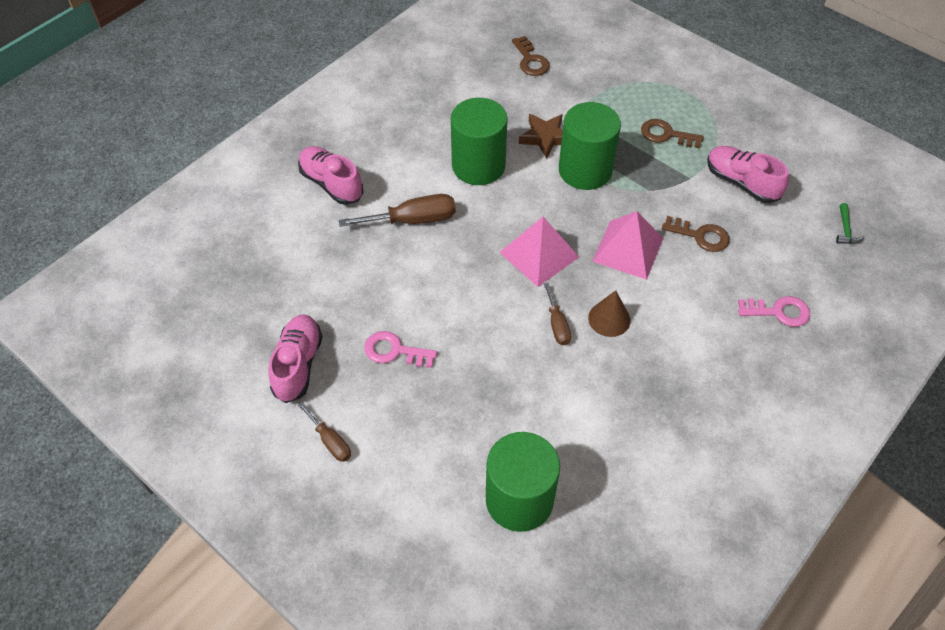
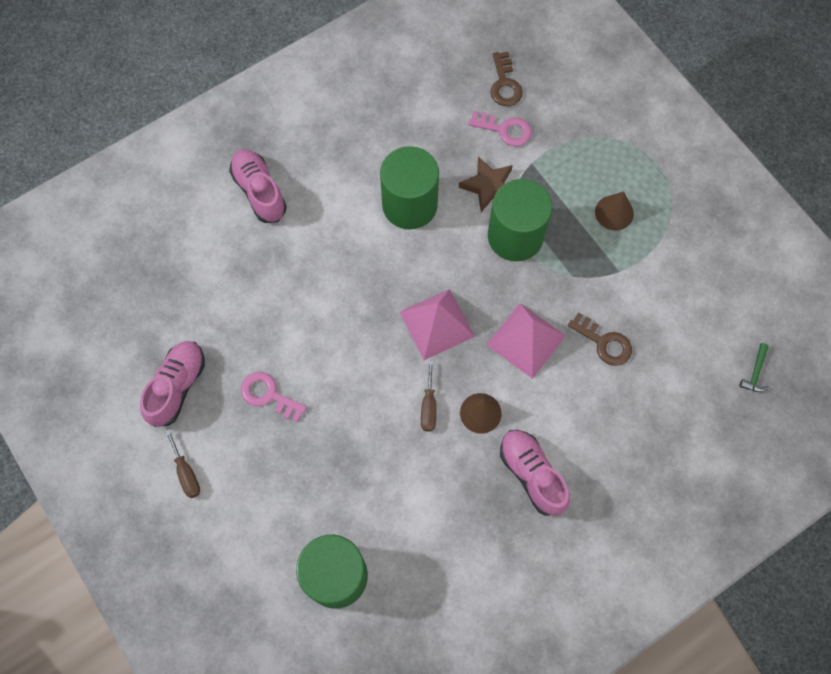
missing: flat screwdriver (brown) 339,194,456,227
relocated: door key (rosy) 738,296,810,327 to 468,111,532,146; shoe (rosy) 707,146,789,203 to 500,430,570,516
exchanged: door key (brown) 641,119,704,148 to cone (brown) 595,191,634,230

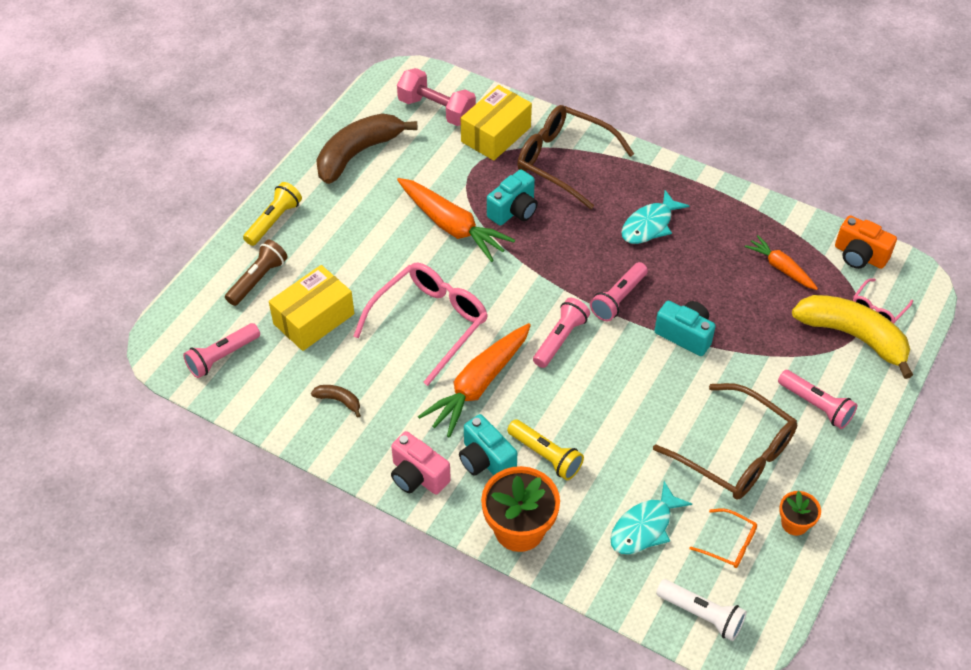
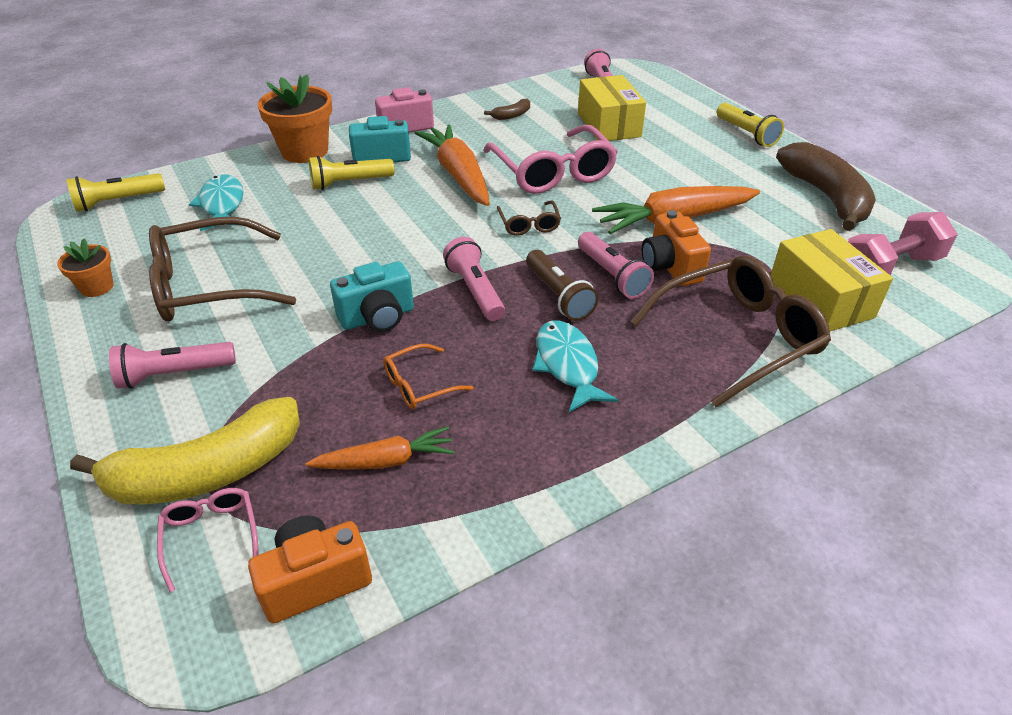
appeared: spectacles (brown) 497,200,561,236
relocated: spectacles (orange) 690,508,757,568 to 383,344,473,409; torch (brown) 225,240,288,306 to 526,250,599,321; torch (rosy) 533,298,590,368 to 578,232,654,299
colour: torch (pure white) 656,579,747,641 to torch (yellow) 66,173,165,212; photo camera (teal) 487,169,538,225 to photo camera (orange) 642,210,711,286

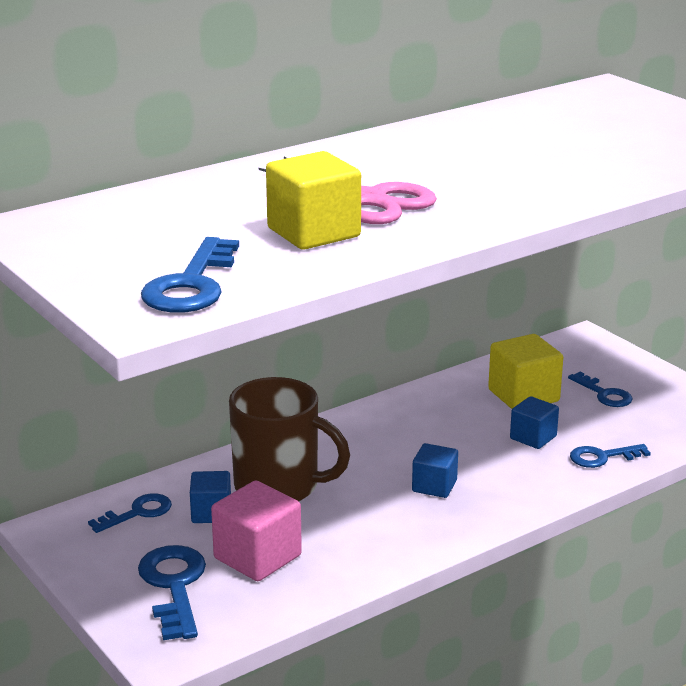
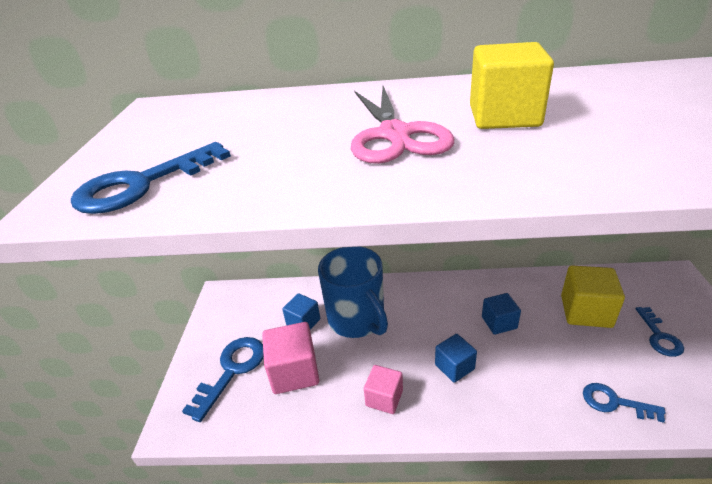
missing: door key (cobalt) 88,493,172,533
appeared: block (rosy) 364,365,403,414
relocated: block (yellow) 266,151,361,250 to 470,42,554,129; block (cobalt) 510,396,559,449 to 482,293,521,335
colour: coffee mug (brown) 229,377,350,501 to coffee mug (cobalt) 318,247,388,338

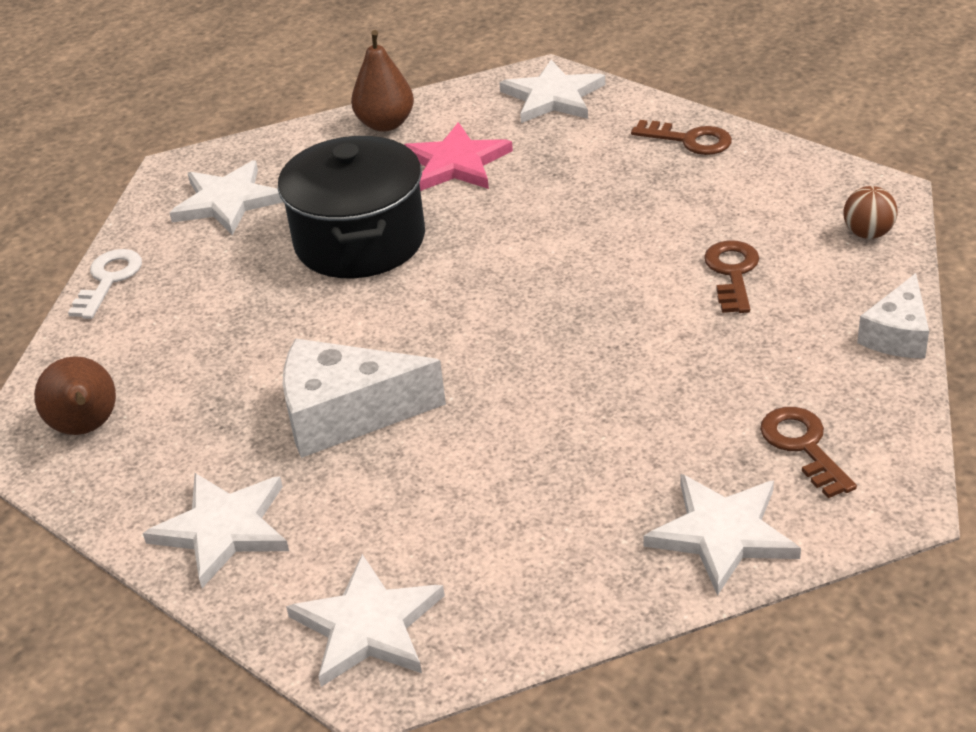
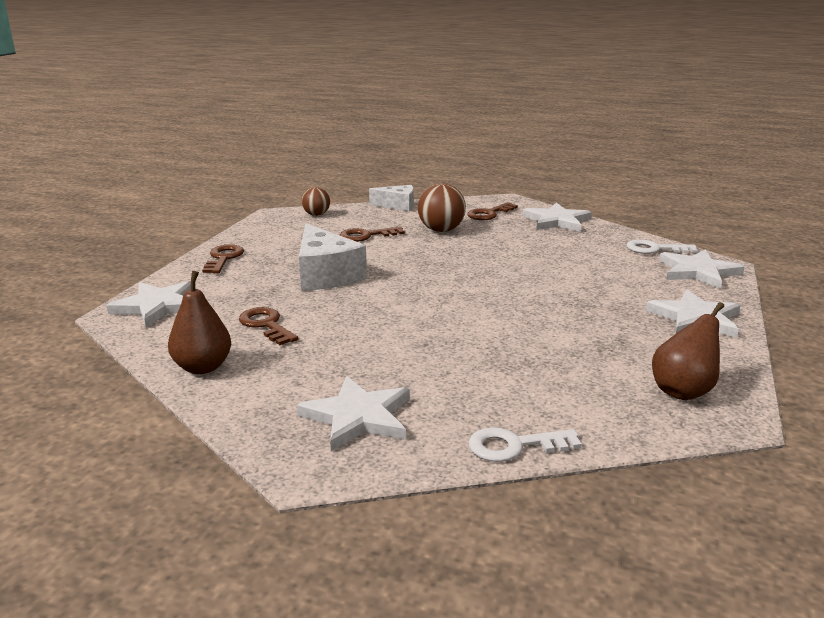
missing: pot (black) 278,136,425,278
appeared: sphere (brown) 418,183,466,232; door key (pure white) 627,239,698,254
relocated: piece of cheese (pure white) 283,339,446,458 to 299,223,367,291
exchanged: star shape (rosy) 404,122,513,191 to door key (brown) 239,307,299,345

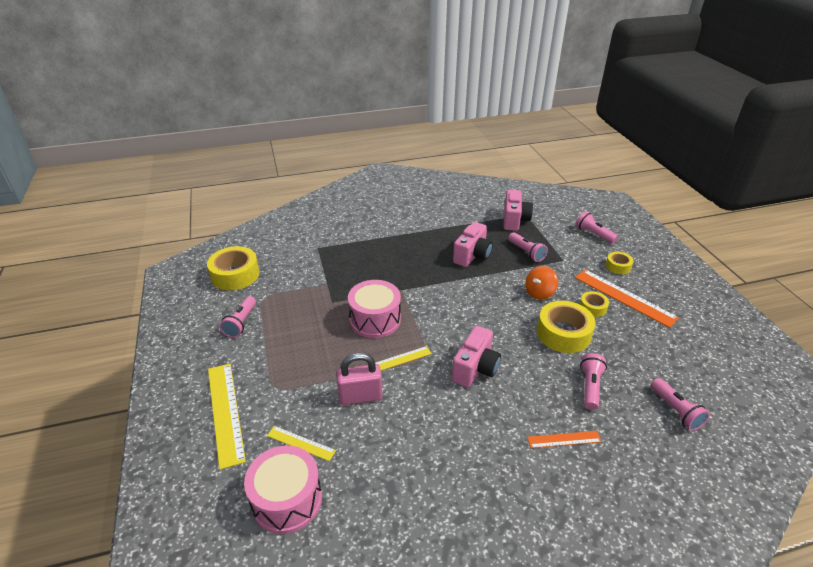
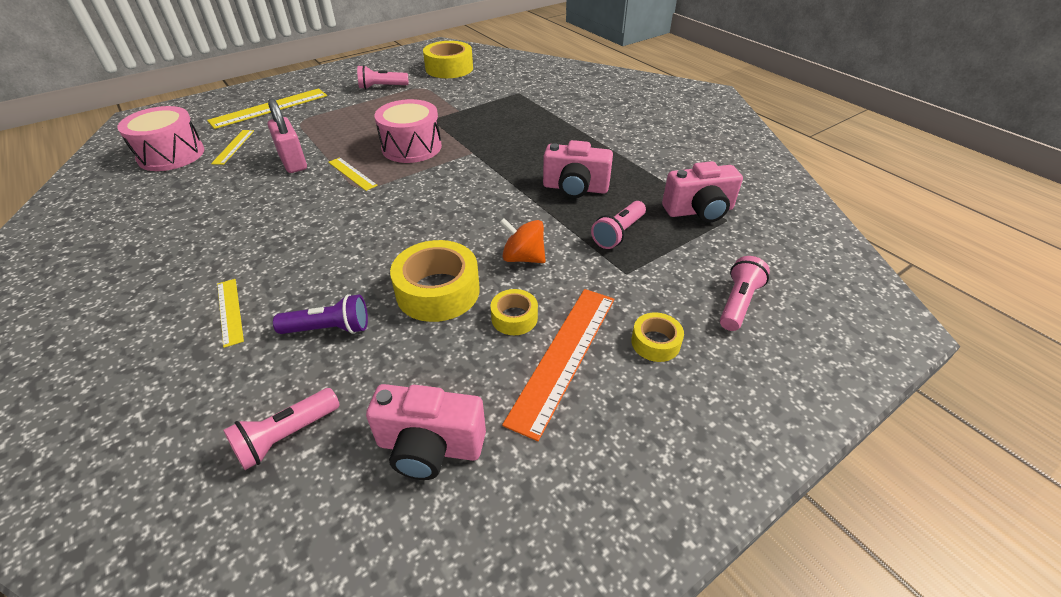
relocated: photo camera (rosy) 452,326,501,387 to 366,384,486,480
colour: straightedge (orange) 527,431,602,448 to straightedge (yellow) 217,279,244,348; torch (rosy) 580,353,607,410 to torch (royal purple) 273,294,368,334

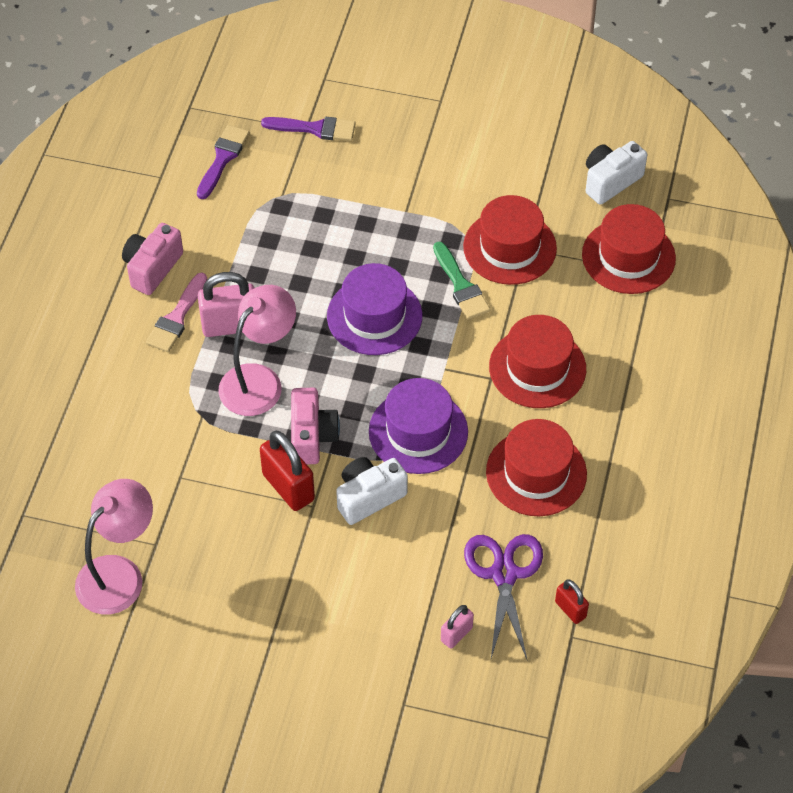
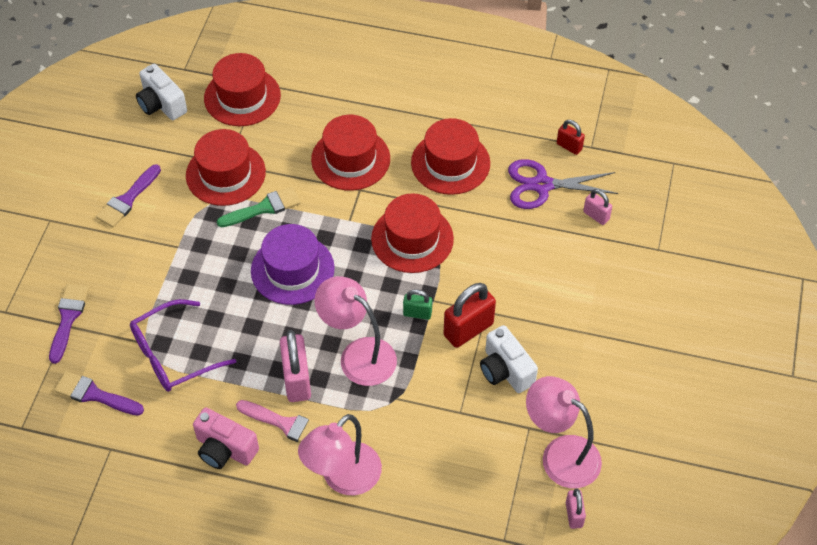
appeared: brush (royal purple) 96,164,161,228; spectacles (royal purple) 130,299,236,392; desk lamp (rosy) 298,414,382,495; padlock (rosy) 566,488,586,529
relocated: photo camera (pure white) 336,457,408,525 to 480,325,538,393
exchanged: photo camera (rosy) 291,388,340,464 to padlock (emerald) 403,289,432,320
colour: tall hat (royal purple) 369,378,468,474 to tall hat (crimson) 371,193,454,273
spun: padlock (crimson) 555,580,589,624 = 557,120,585,155 75 degrees clockwise

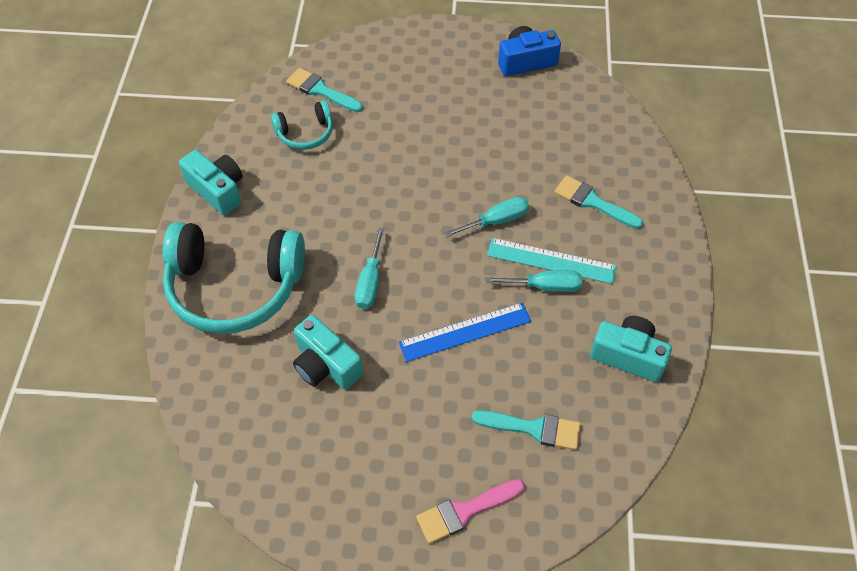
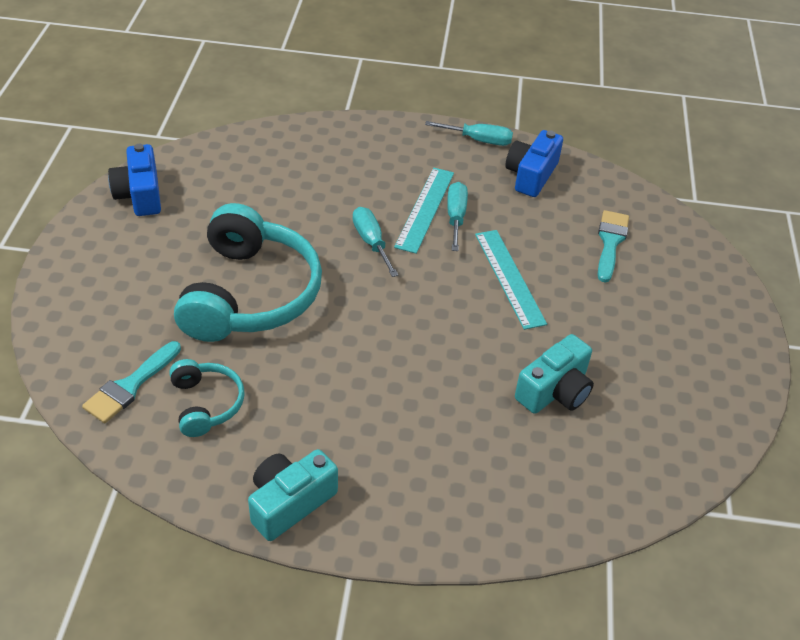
missing: brush (rosy) 416,479,525,544; brush (teal) 554,175,643,229
relocated: over-ear headphones (teal) 162,222,305,334 to 174,203,322,342; flat screwdriver (teal) 355,227,384,309 to 425,121,513,146
colour: straightedge (cobalt) 399,303,532,362 to straightedge (teal) 475,230,547,330; photo camera (teal) 590,316,672,382 to photo camera (cobalt) 506,130,563,197

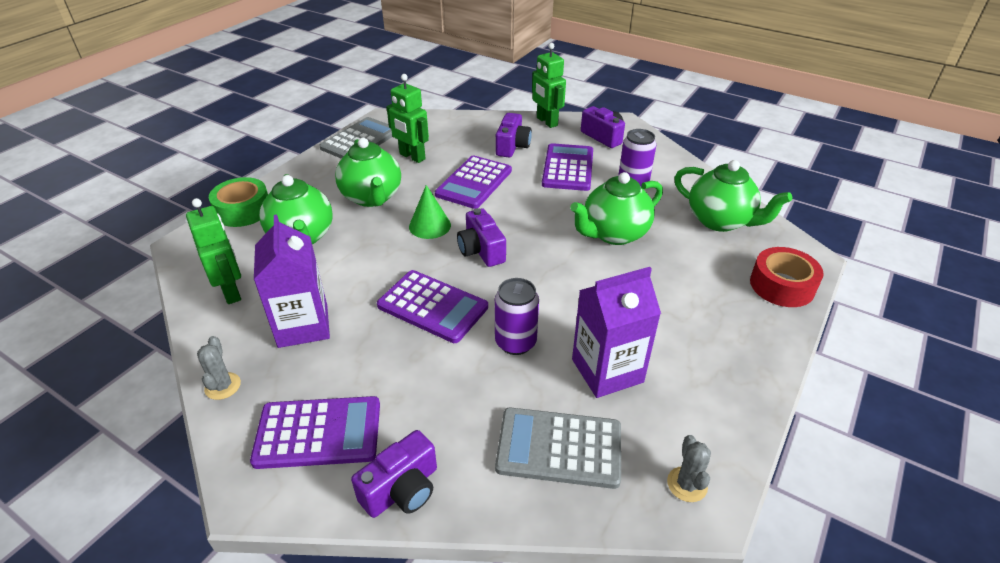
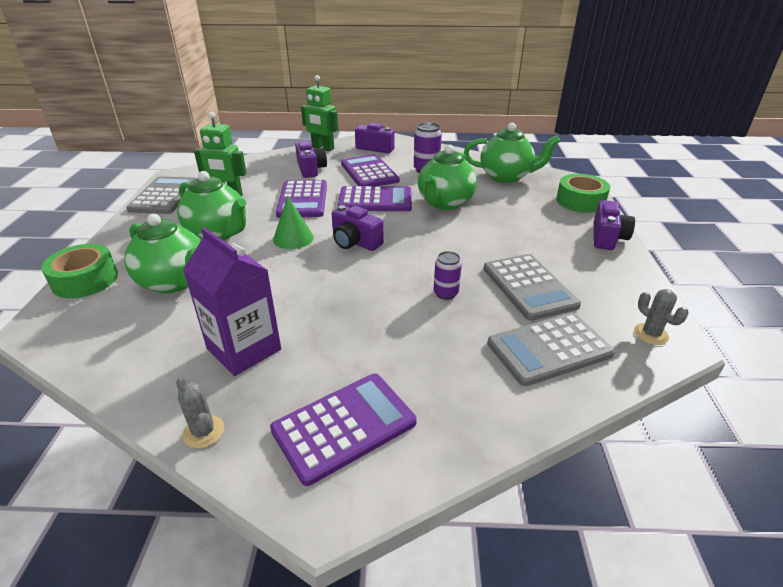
missing: toy robot (emerald) 186,198,241,304
relocated: pocket calculator (royal purple) 377,270,488,343 to 338,186,412,211; photo camera (royal purple) 351,430,437,518 to 593,200,635,250
exchanged: carton (royal purple) 572,267,661,398 to pocket calculator (ash-grey) 483,254,581,321
colour: sticky tape (crimson) 750,247,824,307 to sticky tape (emerald) 556,174,610,213
size: soda can (royal purple) 495,278,539,355 = 434,251,462,300 x0.66

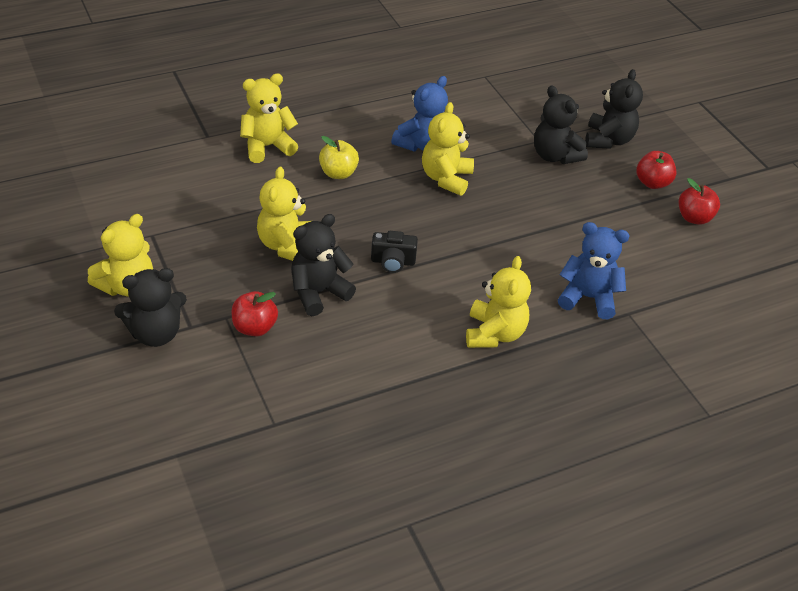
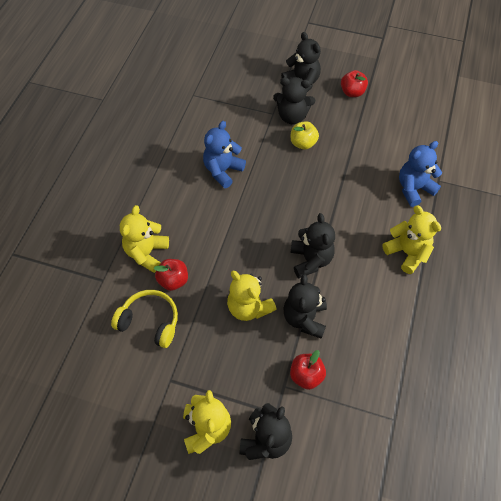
missing: teddy (yellow) 422,102,474,196
appeared: over-ear headphones (yellow) 111,290,178,348
relocated: apple (crimson) 679,178,720,225 to 154,259,188,291; apple (yellow) 319,136,359,179 to 291,121,319,150
exchanged: photo camera (black) 371,231,418,273 to teddy (black) 290,213,335,278
spun: teddy (cobalt) 391,76,448,152 = 203,121,246,188 135 degrees counterclockwise

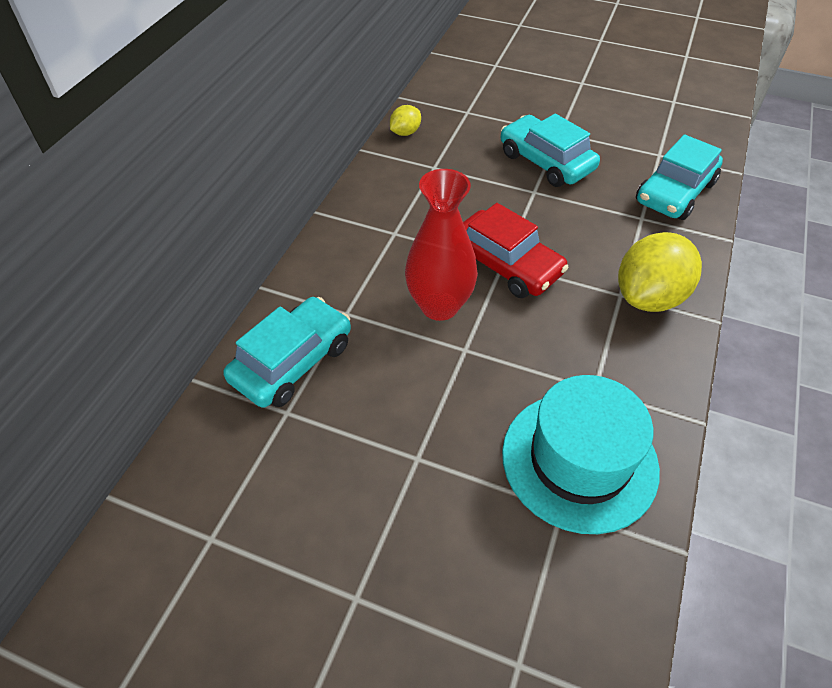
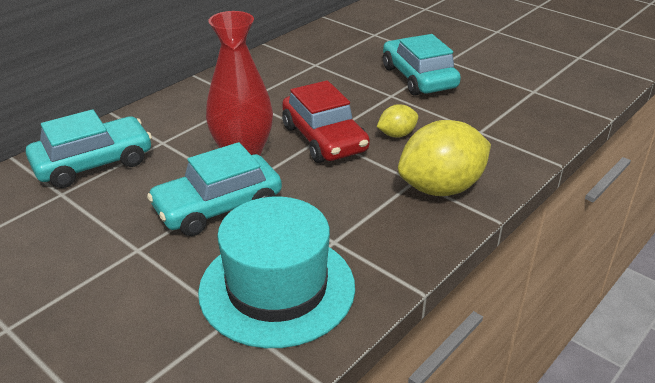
relocated: toy car (teal) 636,134,723,220 to 147,142,282,236; toy lemon (yellow) 390,105,421,136 to 377,104,418,138

